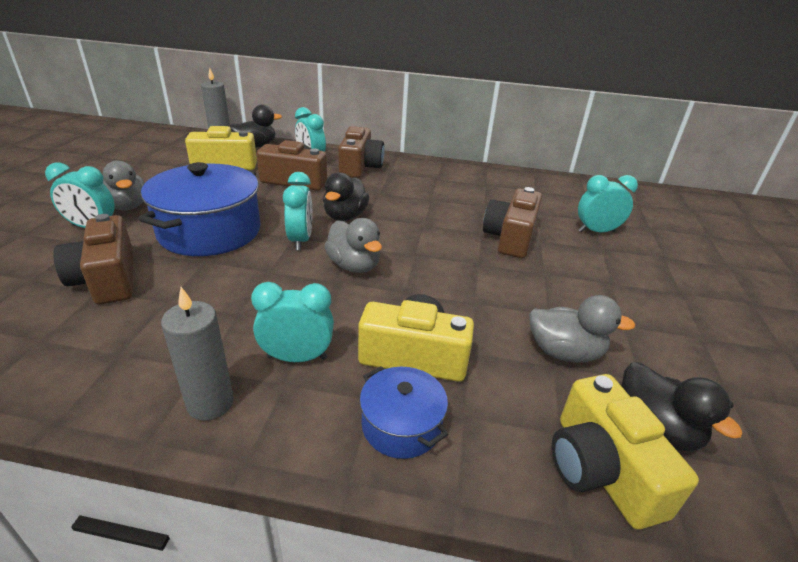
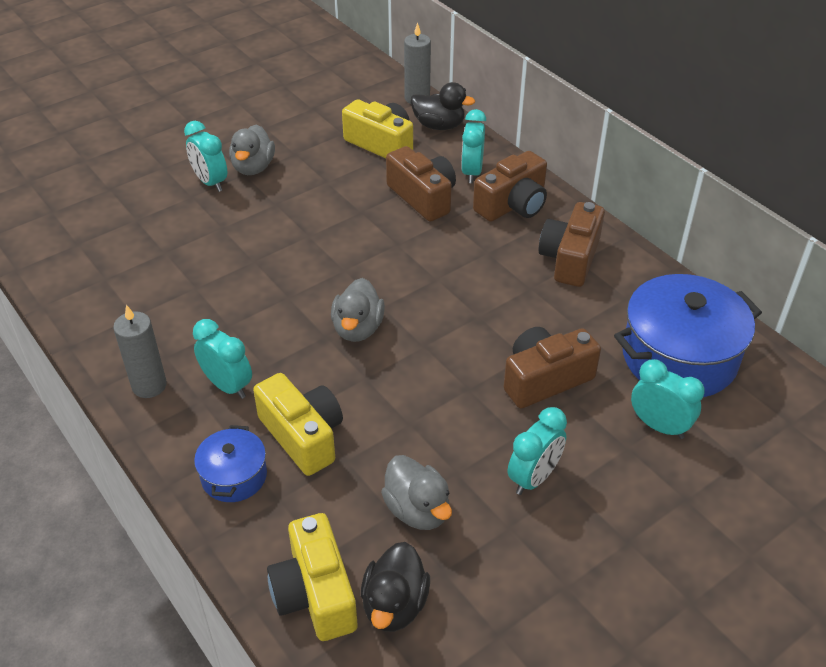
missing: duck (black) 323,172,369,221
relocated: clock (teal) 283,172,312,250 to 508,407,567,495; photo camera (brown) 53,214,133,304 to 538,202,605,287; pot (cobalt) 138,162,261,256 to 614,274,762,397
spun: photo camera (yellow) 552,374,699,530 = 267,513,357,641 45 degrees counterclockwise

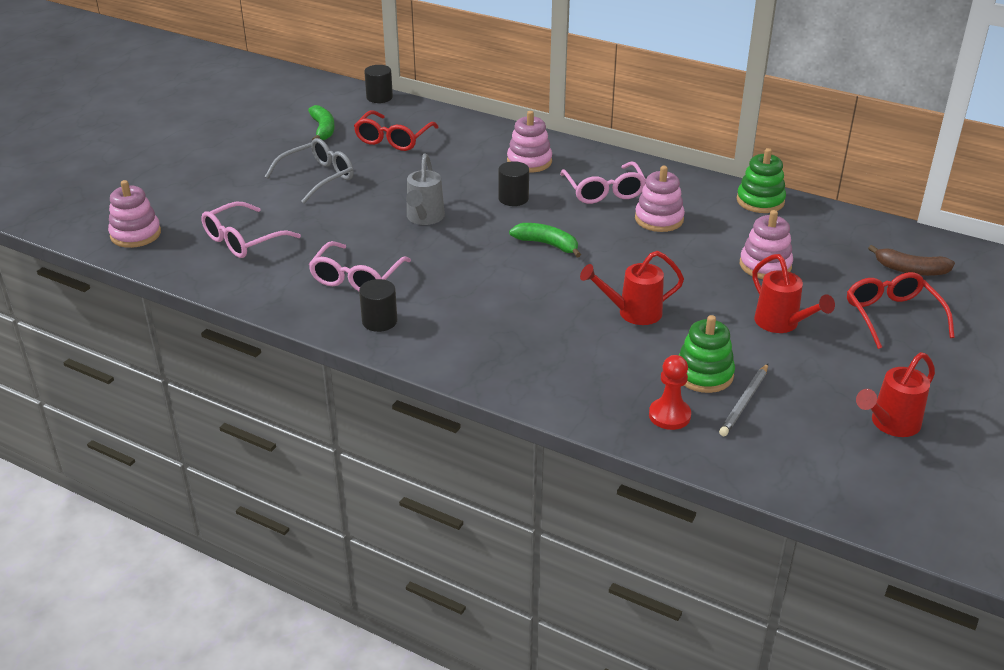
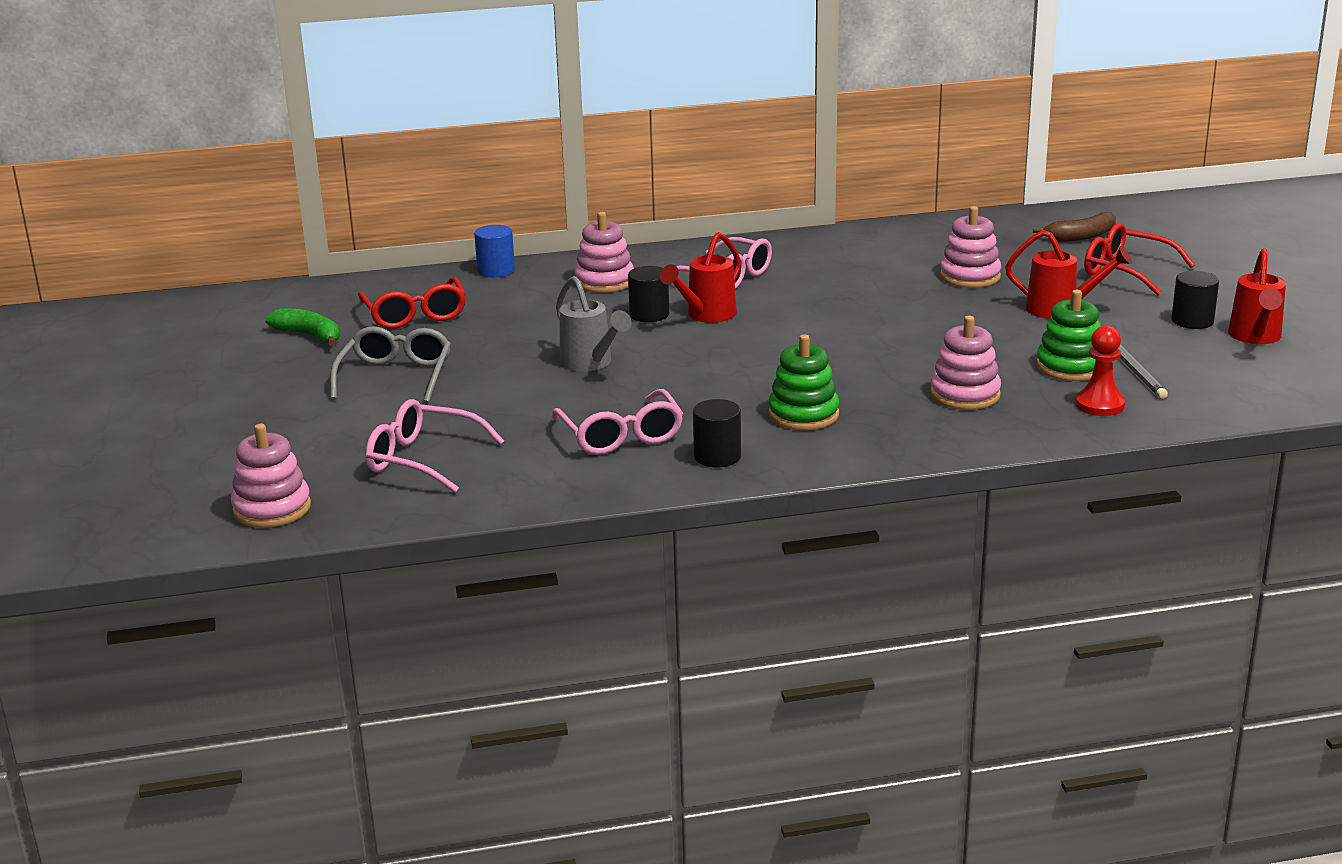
missing: banana (emerald) 509,223,581,257
appeared: cylinder (cobalt) 474,225,515,277
relocated: watering pot (crimson) 580,251,684,325 to 660,232,741,323; stacking rings (emerald) 737,148,786,213 to 768,334,839,430; stacking rings (rosy) 635,166,685,232 to 930,316,1001,410; cylinder (black) 364,65,393,103 to 1172,271,1219,329
spun: spectacles (rosy) 201,202,301,258 = 365,399,504,492 105 degrees clockwise

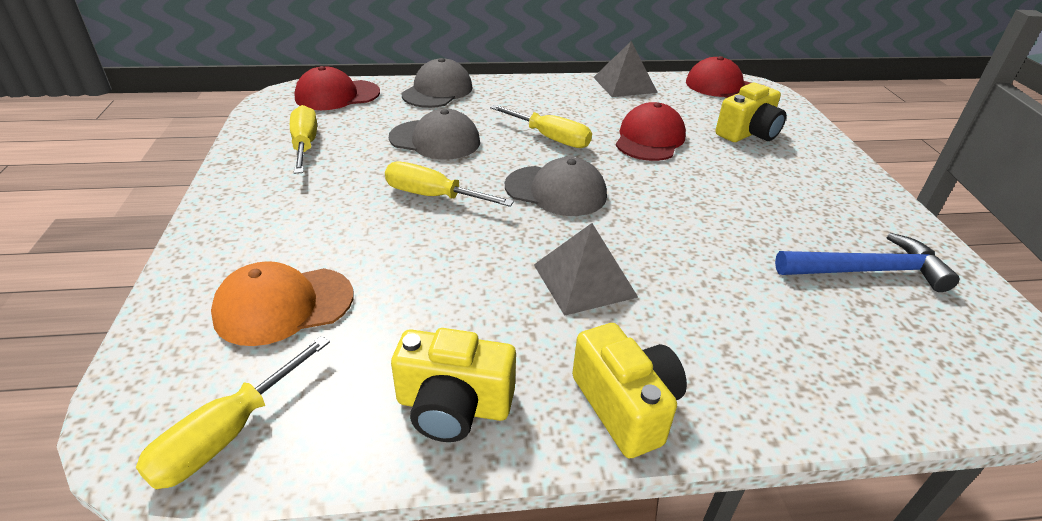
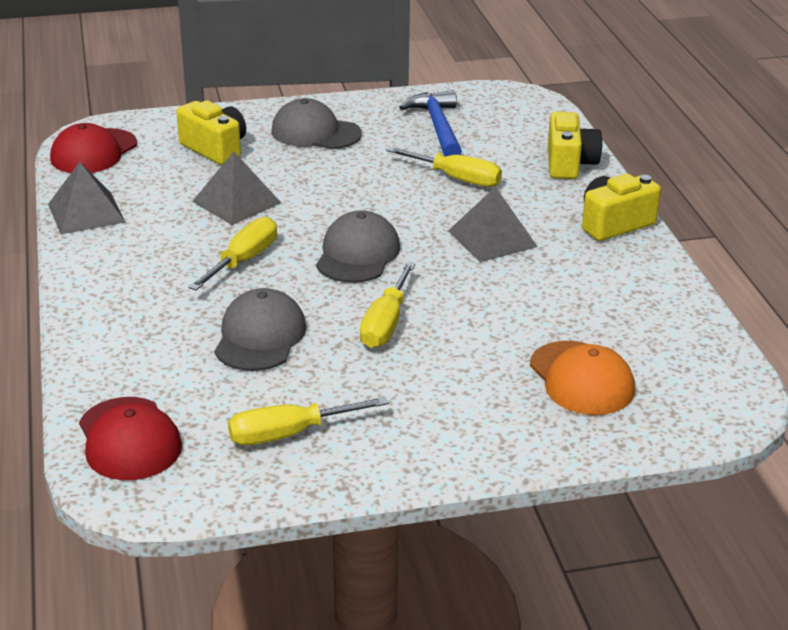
relocated: peaked cap (ash-grey) 402,58,473,108 to 271,98,362,149; flat screwdriver (yellow) 136,336,330,489 to 386,147,502,187; photo camera (yellow) 391,328,516,442 to 548,112,602,179
exchanged: peaked cap (crimson) 616,102,686,161 to solid pyramid (ash-grey) 192,152,281,225

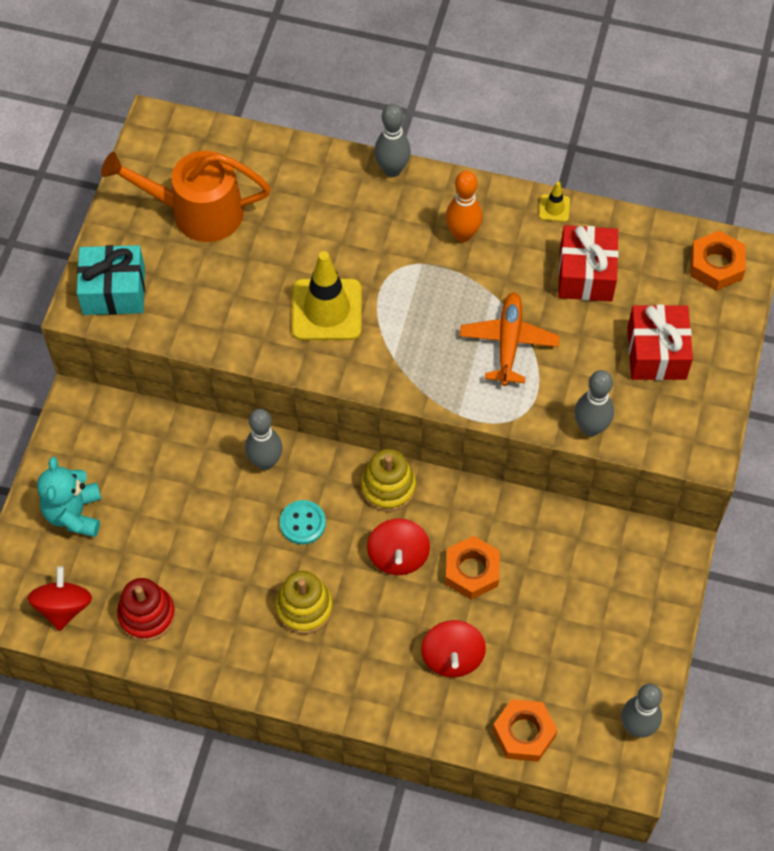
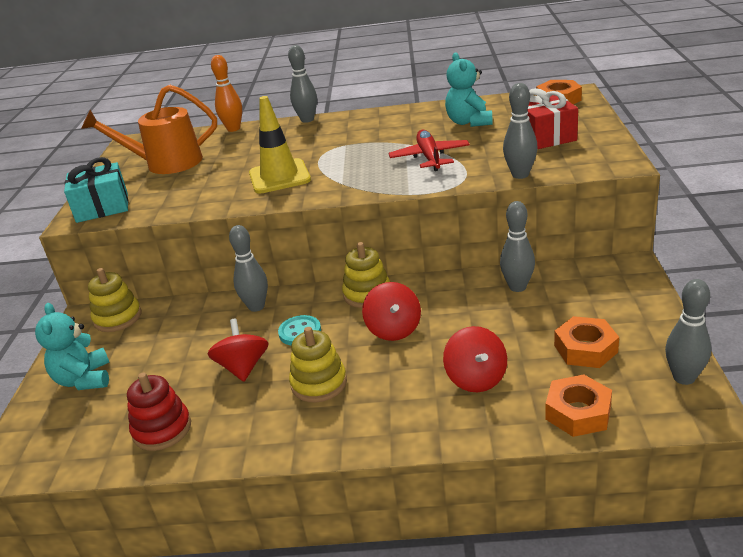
missing: traffic cone (yellow) 539,182,570,222
appeared: stacking rings (yellow) 88,268,141,332; bowling pin (ash-grey) 500,201,535,292
relocated: whirligig (crimson) 27,566,92,631 to 208,319,268,382; bowling pin (orange) 445,171,483,242 to 211,55,242,132; hexagon nut (orange) 445,536,500,600 to 554,316,619,368
exchanged: present (crimson) 558,225,619,302 to teddy (teal) 445,52,493,127
colour: aeroplane (orange) 460,292,560,386 to aeroplane (crimson) 388,130,470,171

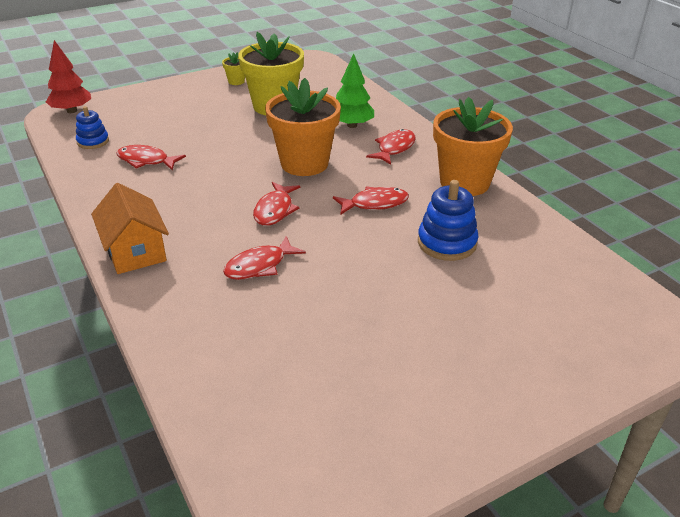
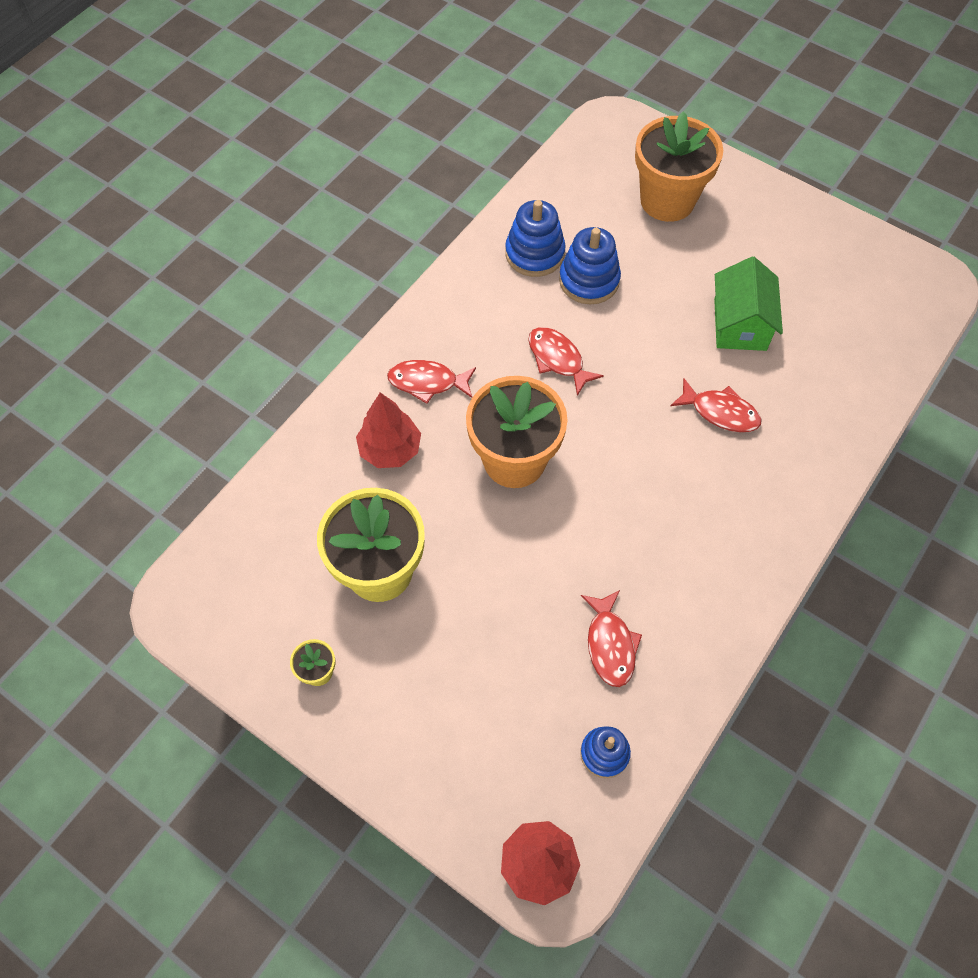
missing: cottage (orange) 91,183,169,274; fish (crimson) 253,182,300,226
appeared: stacking rings (cobalt) 505,200,566,277; cottage (emerald) 714,256,783,351
relocated: potted plant (orange) 433,97,513,196 to 635,111,723,222
colour: tree (emerald) 336,53,374,128 to tree (crimson) 356,392,421,468

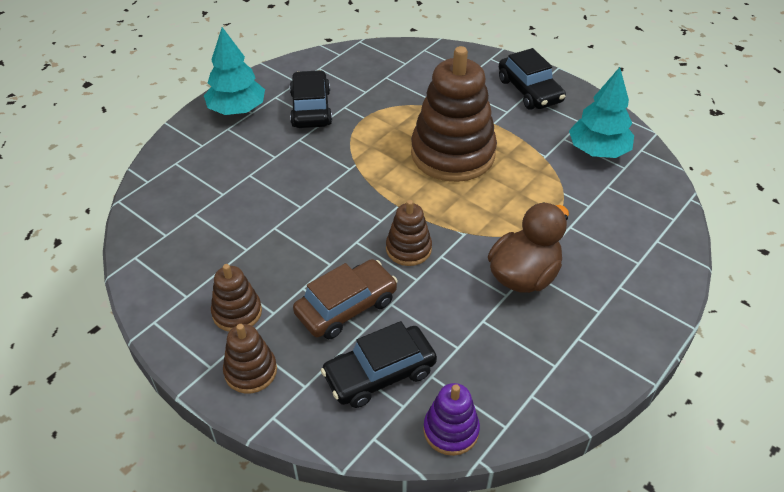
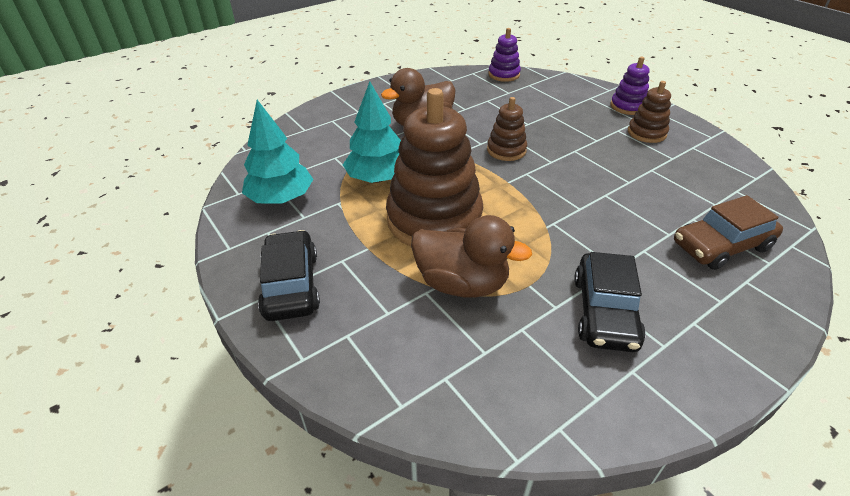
missing: toy car (black) 321,321,437,408
appeared: duck (brown) 411,215,532,298
relocated: tree (teal) 204,27,265,115 to 343,82,401,183; toy car (brown) 293,259,398,339 to 674,195,783,270
colour: stacking rings (brown) 223,324,277,393 to stacking rings (royal purple) 611,56,650,115

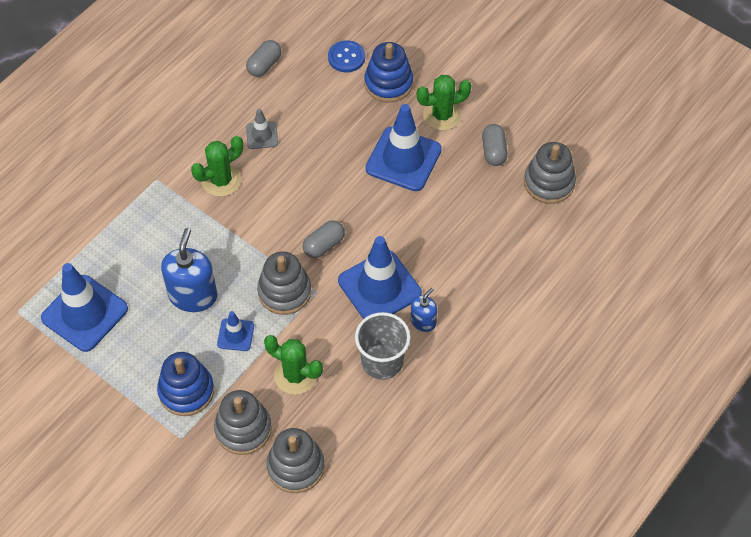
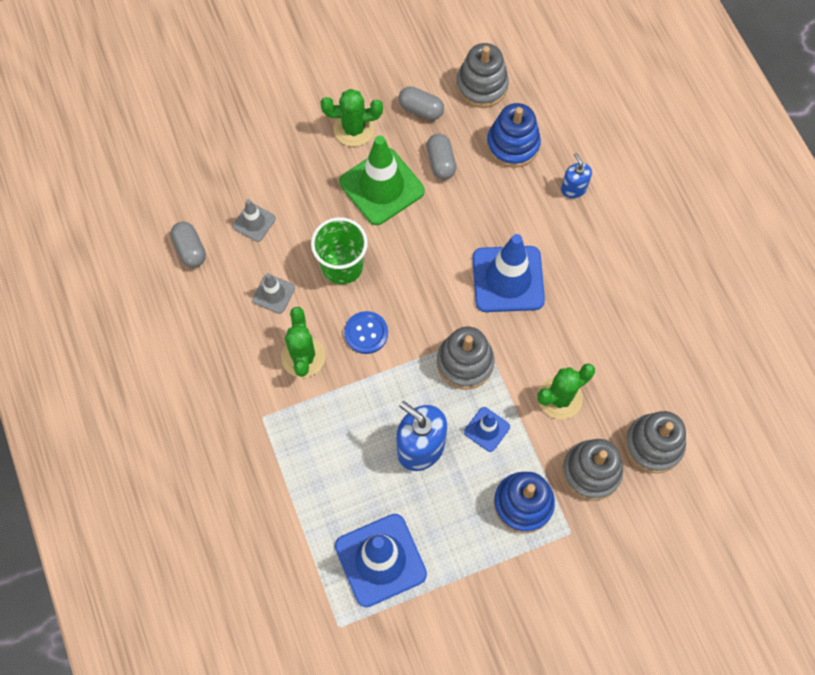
missing: beaker (ash-grey) 355,312,411,380
appeared: traffic cone (ash-grey) 233,199,276,242; beaker (emerald) 311,217,368,284
relocated: button (cobalt) 328,40,365,72 to 344,311,388,354; pill (ash-grey) 303,220,345,258 to 426,134,456,180; stacking rings (cobalt) 364,42,413,103 to 487,103,541,168; soap dispenser (cobalt) 411,288,437,332 to 561,153,592,198
colour: traffic cone (cobalt) 365,104,442,191 to traffic cone (emerald) 339,135,425,225
spun: cactus (emerald) 417,75,471,130 = 321,89,383,147 75 degrees clockwise

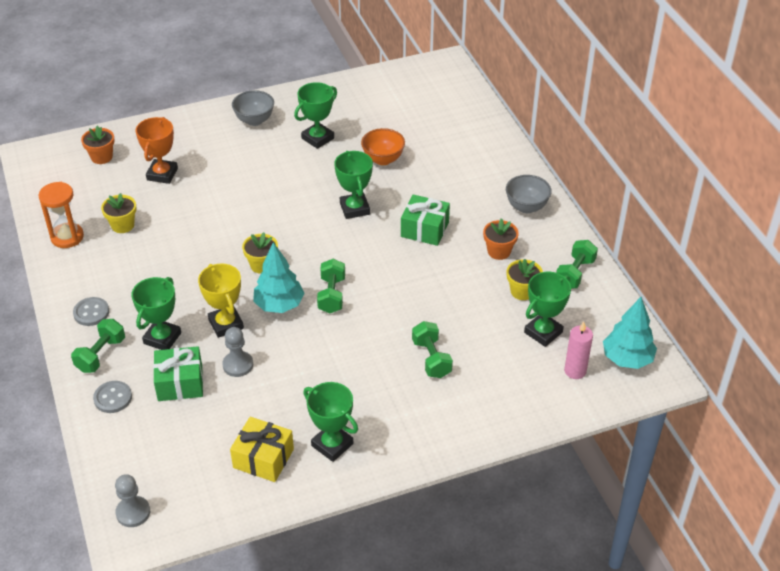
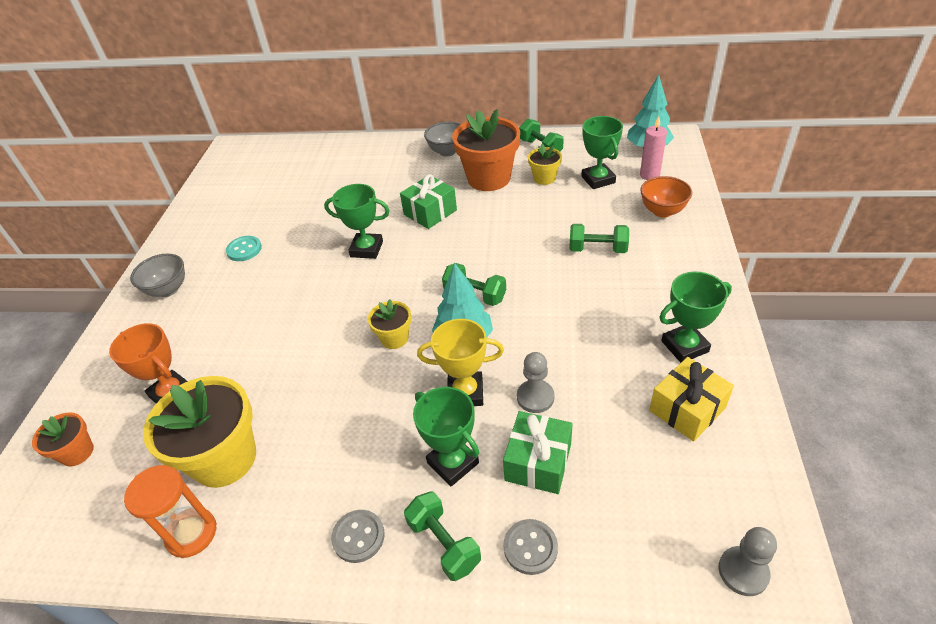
relocated: deep dish (orange) 361,128,405,165 to 640,176,692,218
exchanged: prize cup (emerald) 294,82,337,149 to button (teal) 226,236,262,261
size: potted plant (yellow) 101,193,136,233 = 143,376,256,488 x1.97; potted plant (orange) 483,218,519,260 = 452,109,520,191 x1.97

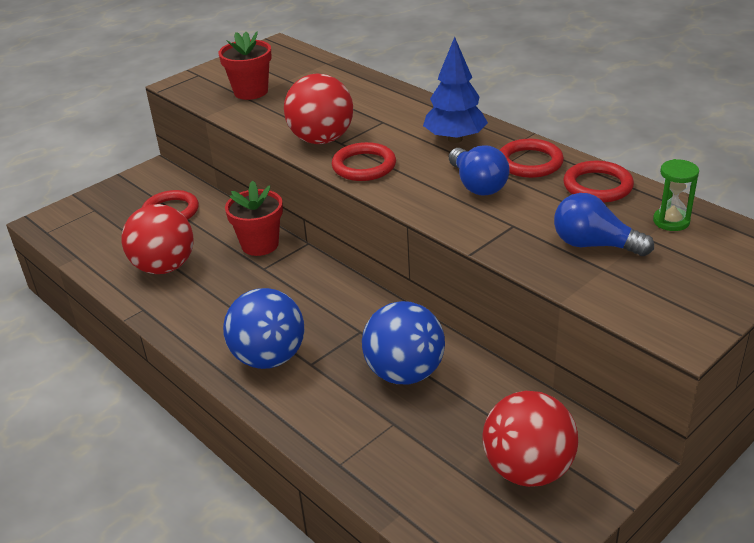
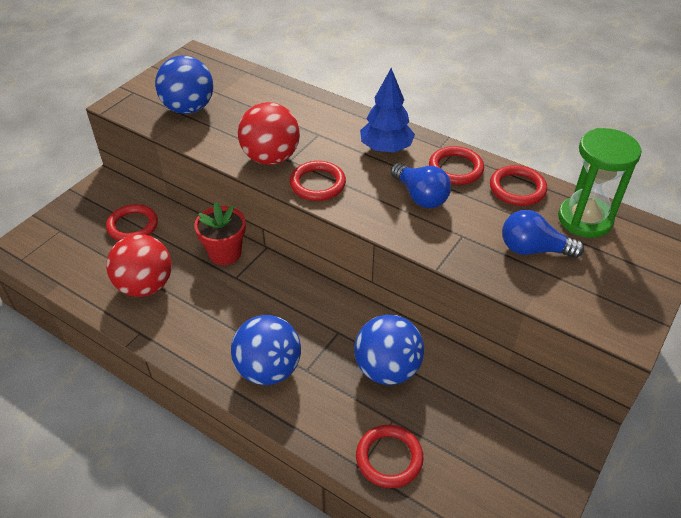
missing: sphere (crimson) 483,391,578,487
appeared: hoop (crimson) 356,425,424,488
exchanged: potted plant (crimson) 219,32,272,100 to sphere (cobalt) 155,55,213,114
size: sand timer (emerald) 653,159,699,231 = 558,128,642,238 x1.86

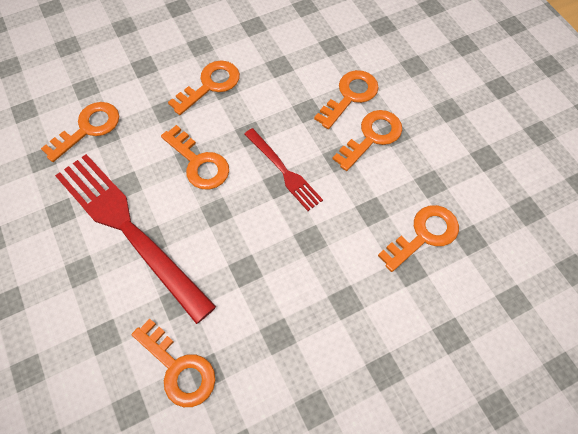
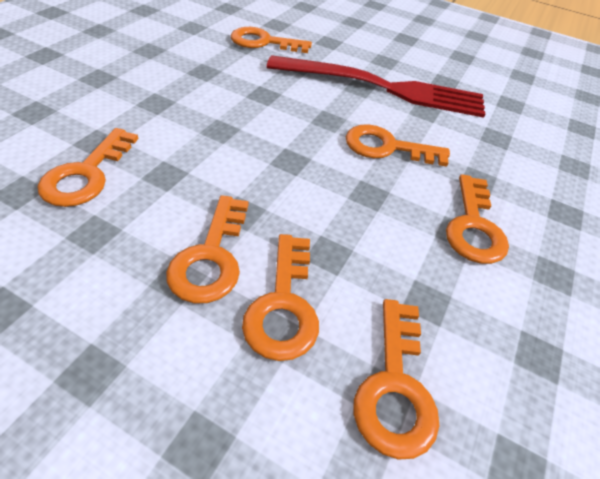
missing: dinner fork (crimson) 244,128,323,211
relocated: door key (orange) 41,102,119,162 to 353,299,440,460

